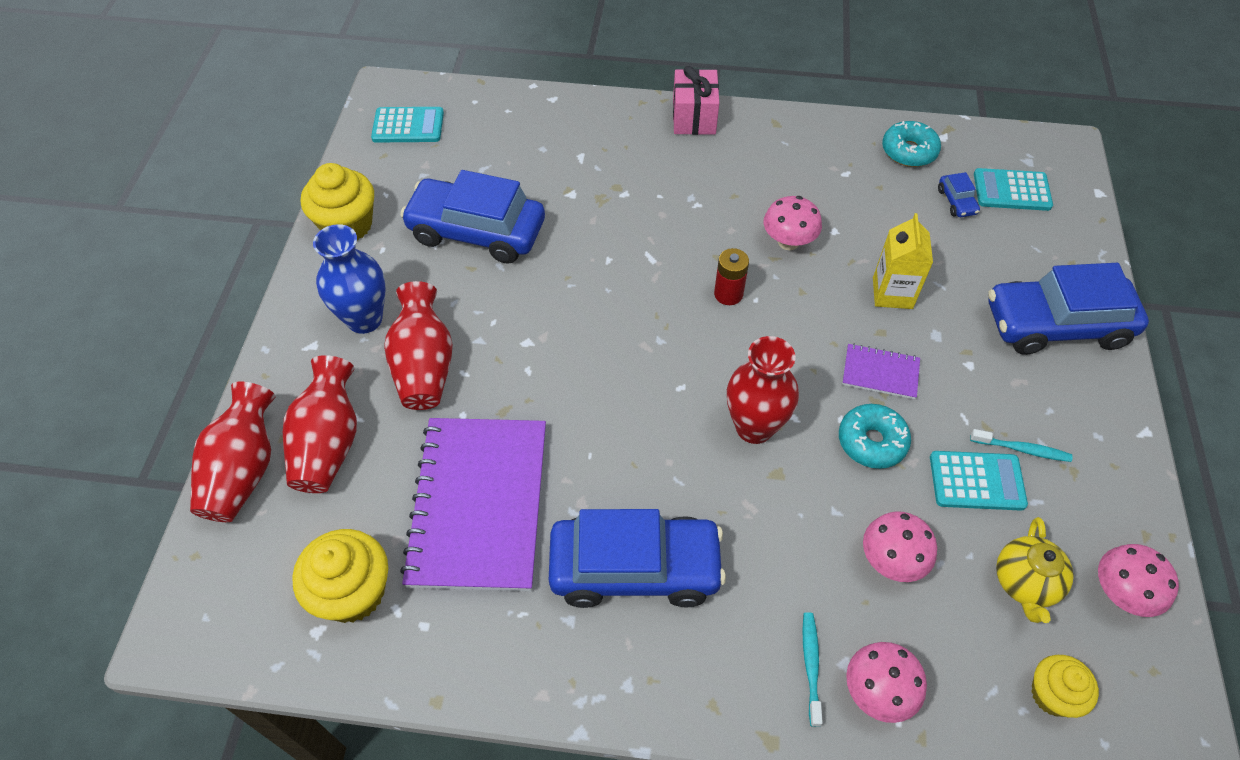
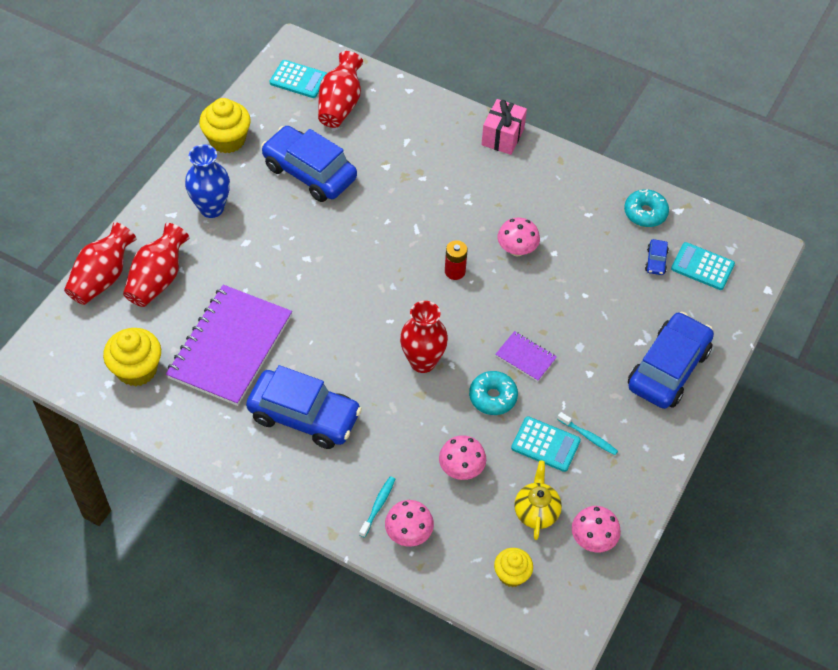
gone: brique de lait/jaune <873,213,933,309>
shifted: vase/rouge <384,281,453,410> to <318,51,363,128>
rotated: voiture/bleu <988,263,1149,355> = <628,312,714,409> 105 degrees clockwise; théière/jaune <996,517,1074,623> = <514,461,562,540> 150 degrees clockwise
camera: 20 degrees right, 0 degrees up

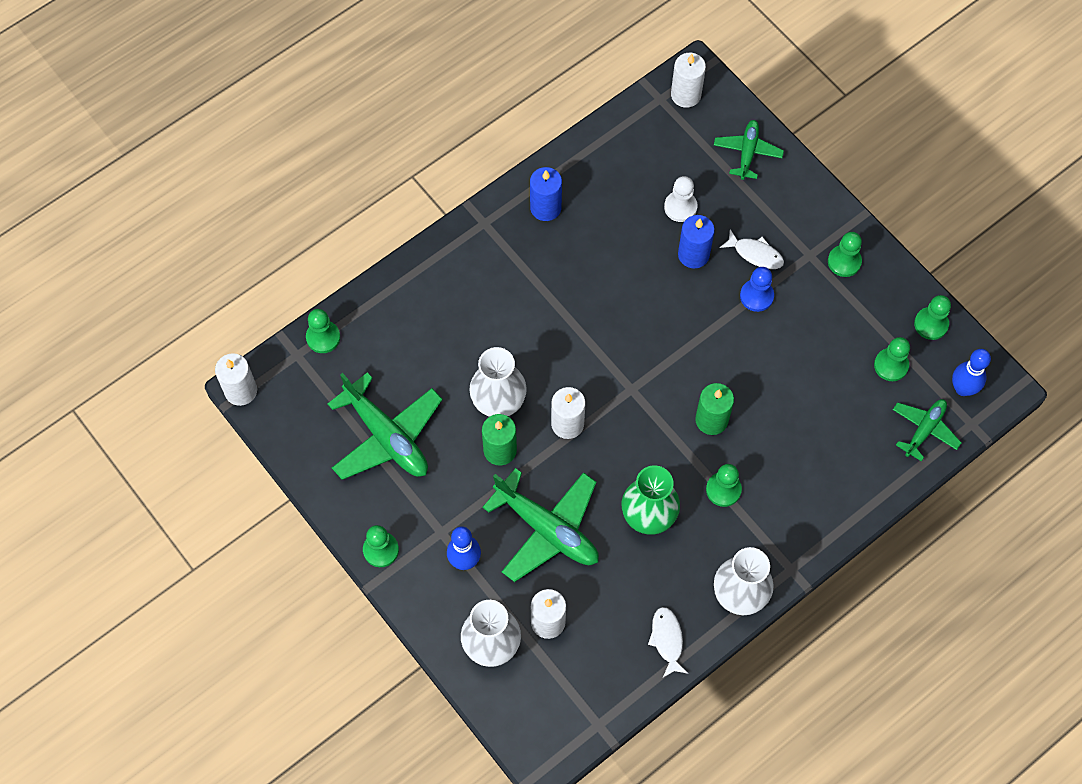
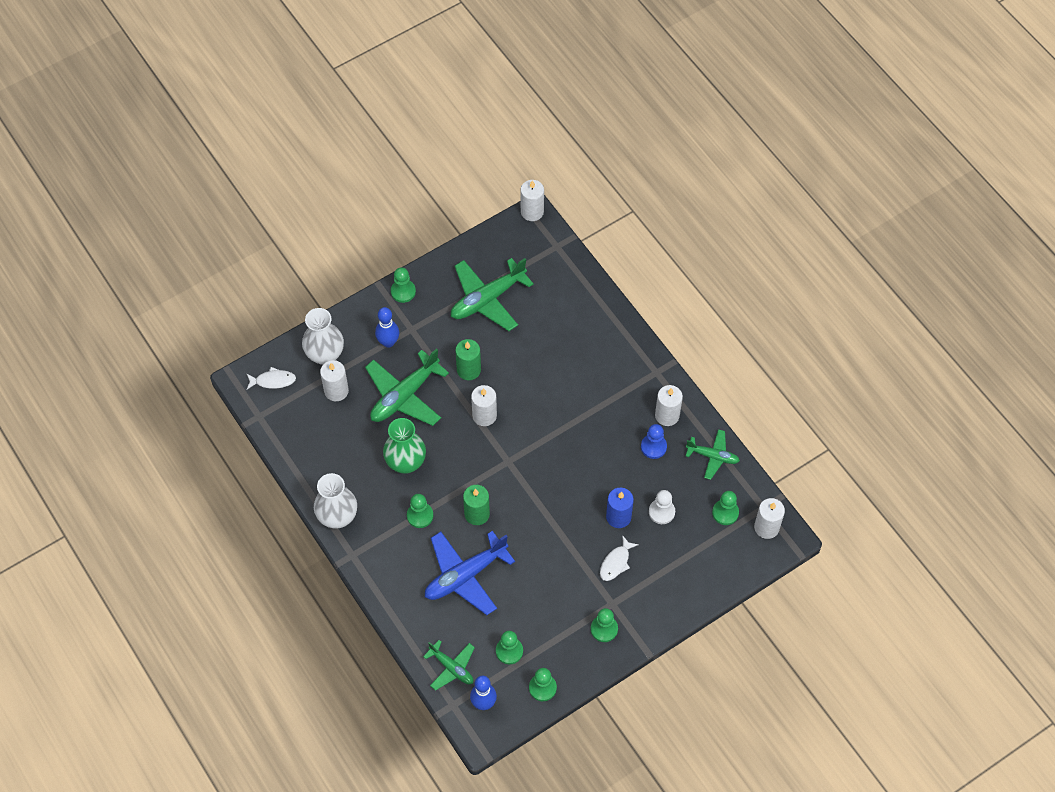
gone: vase/blanc <469,347,527,417>
new: avion/bleu <425,531,515,615>
shifted: pion/vert <306,309,340,353> to <712,491,739,525>; poisson/blanc <648,607,688,677> to <247,367,296,390>; avion/vert <714,120,784,180> to <686,429,740,480>; pion/bleu <740,267,774,312> to <641,424,667,459>
repainted: bougie/bleu <530,167,562,221> to bougie/blanc <655,385,683,426>
camera: 95 degrees right, 5 degrees down

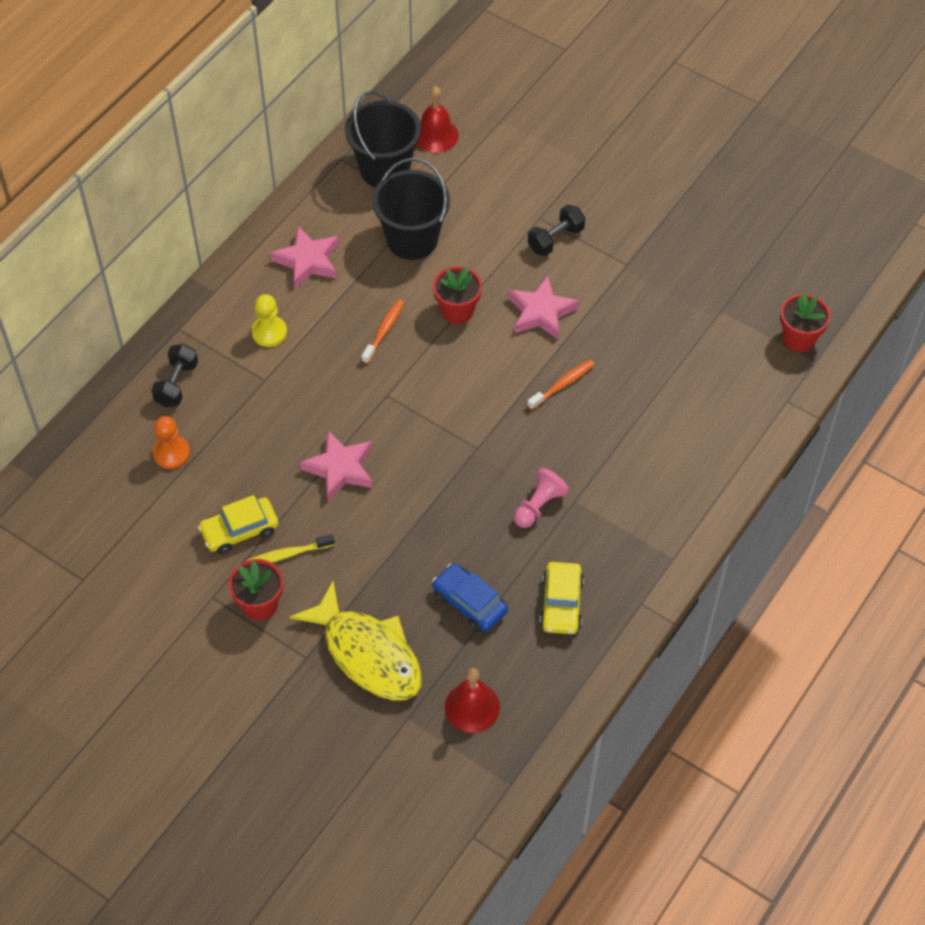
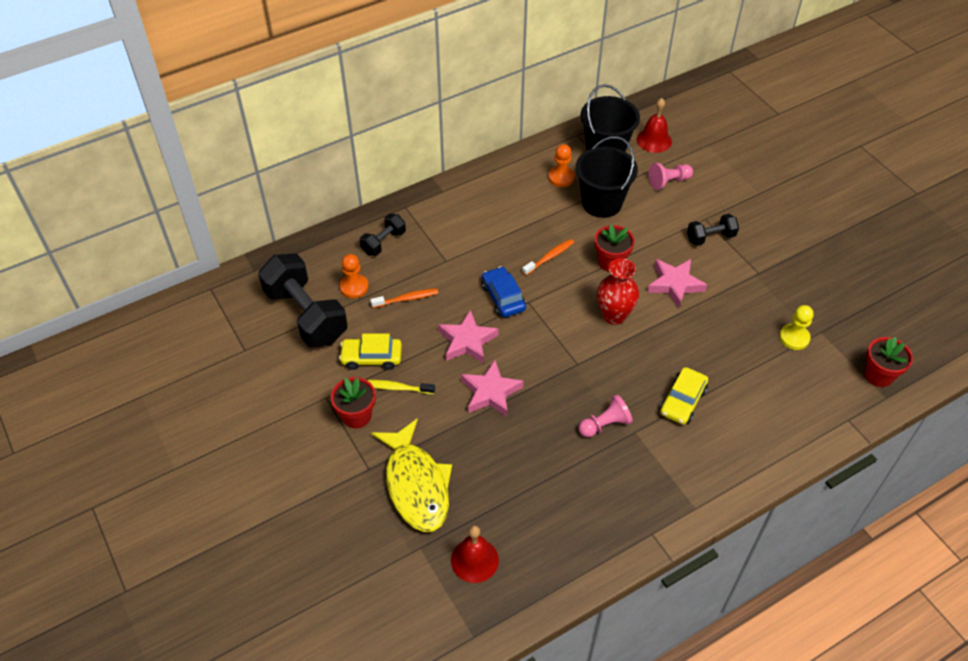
new: haltère/noir <258,253,348,348>; pion/orange <548,144,575,187>; vase/rouge <597,258,639,325>; pion/rose <649,163,693,190>
shifted: pion/jaune <252,294,287,347> to <779,305,814,350>; étoile/rose <270,226,339,288> to <461,360,524,417>; voiture/bleu <432,563,508,632> to <482,266,526,317>; brosse à dents/orange <527,360,595,410> to <370,288,438,308>; voiture/jaune <540,562,584,634> to <660,367,708,425>
camera: 25 degrees right, 5 degrees down

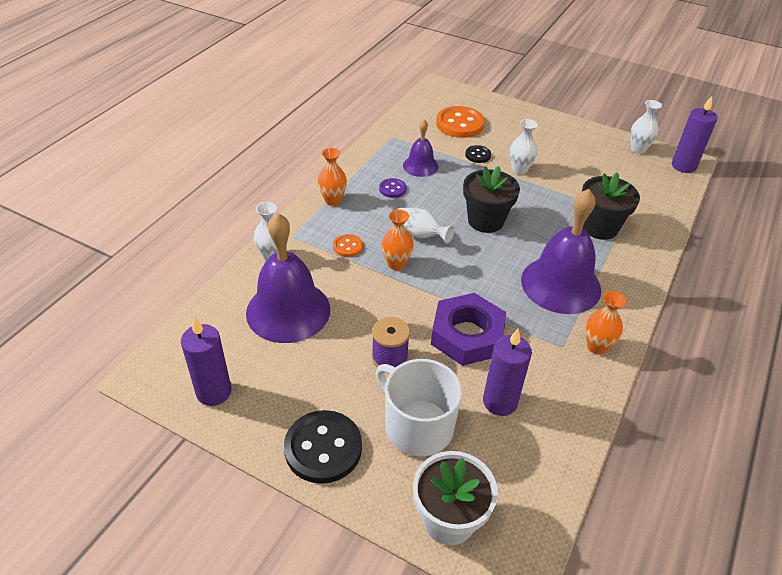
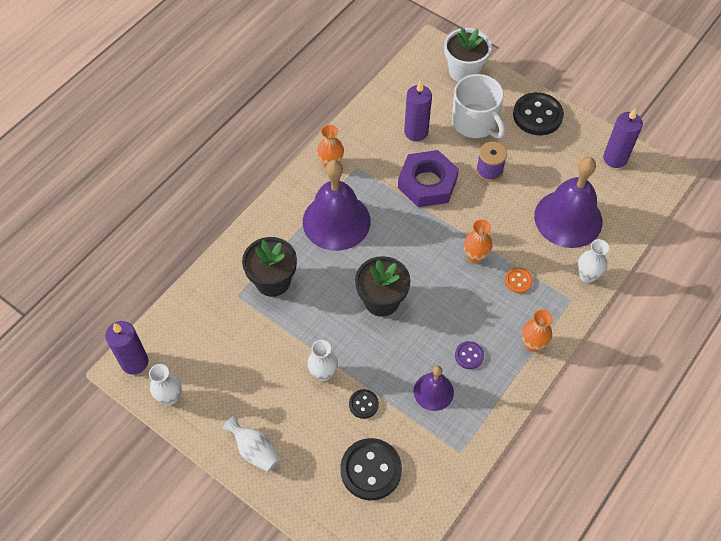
shifted: vase/blanc <397,208,455,243> to <222,415,280,472>
repainted: bouton/orange <436,106,485,138> to bouton/noir <340,438,402,500>
camera: 170 degrees left, 15 degrees up

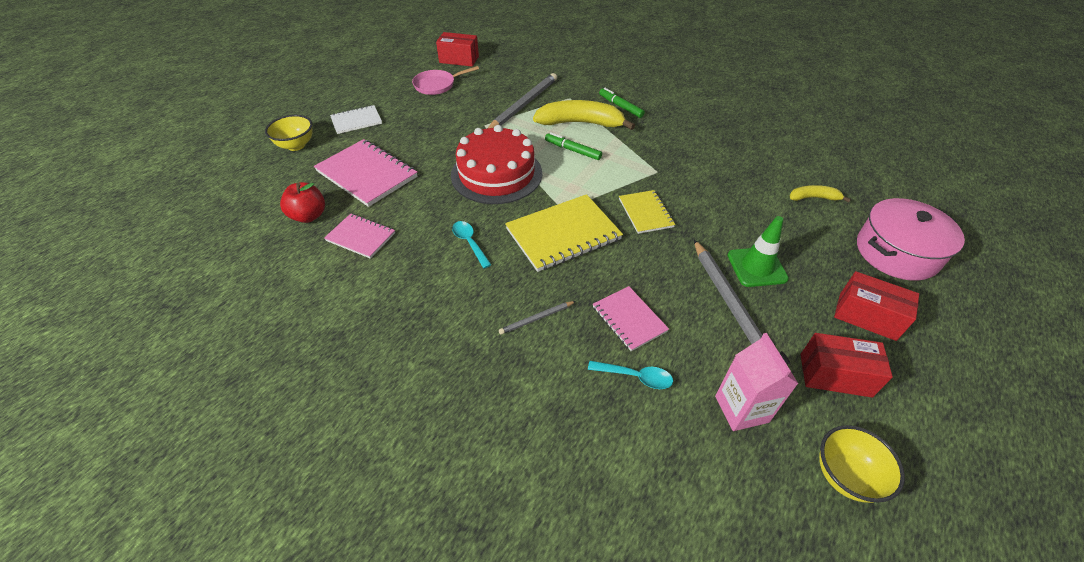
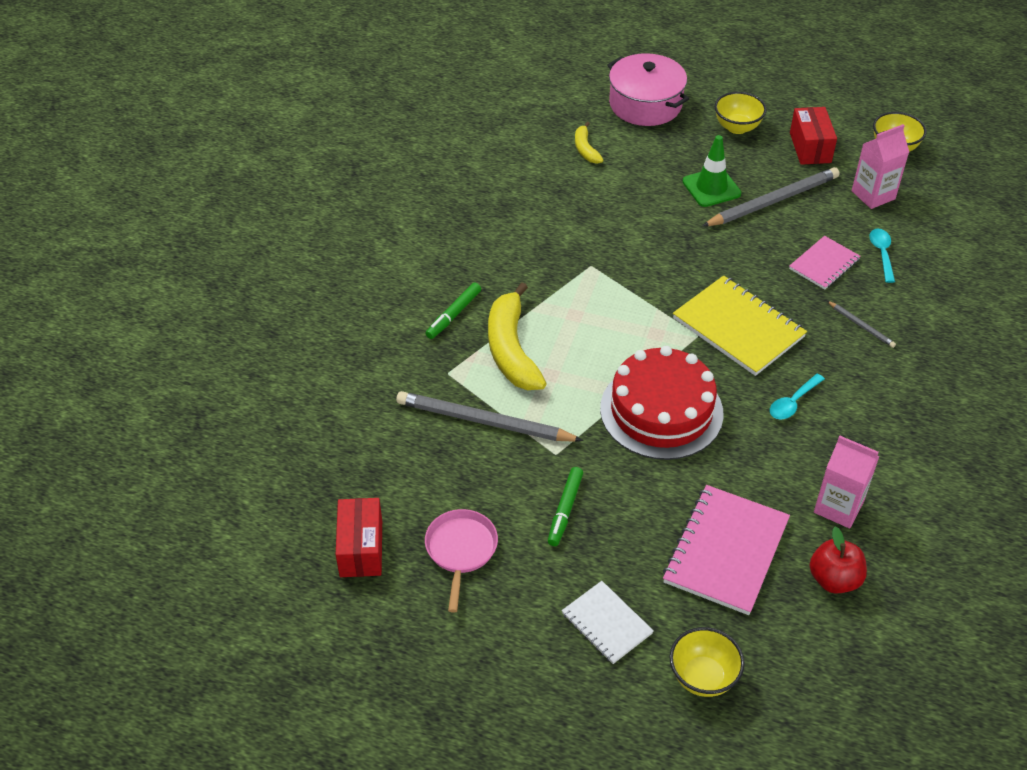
gone: carnet/jaune <619,190,675,234>
shifted: feutre/vert <545,132,602,160> to <548,467,583,546>
swapped: carnet/rose <324,214,395,259> to brique de lait/rose <814,436,880,529>; boîte/rouge <834,271,919,341> to bol/jaune <714,92,767,134>
rotated: poêle/rose <412,66,479,95> = <425,509,498,613> 135 degrees counterclockwise
camera: 105 degrees left, 0 degrees up

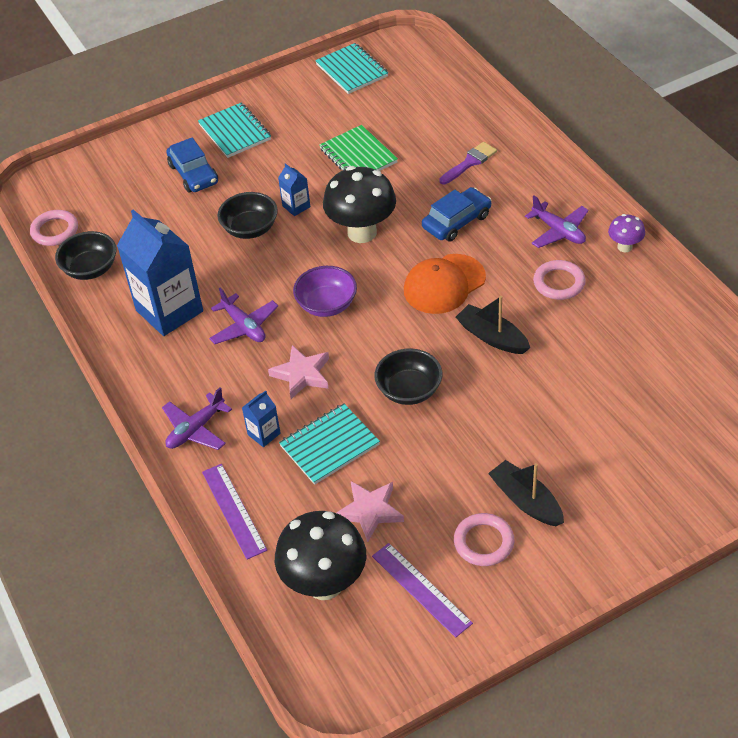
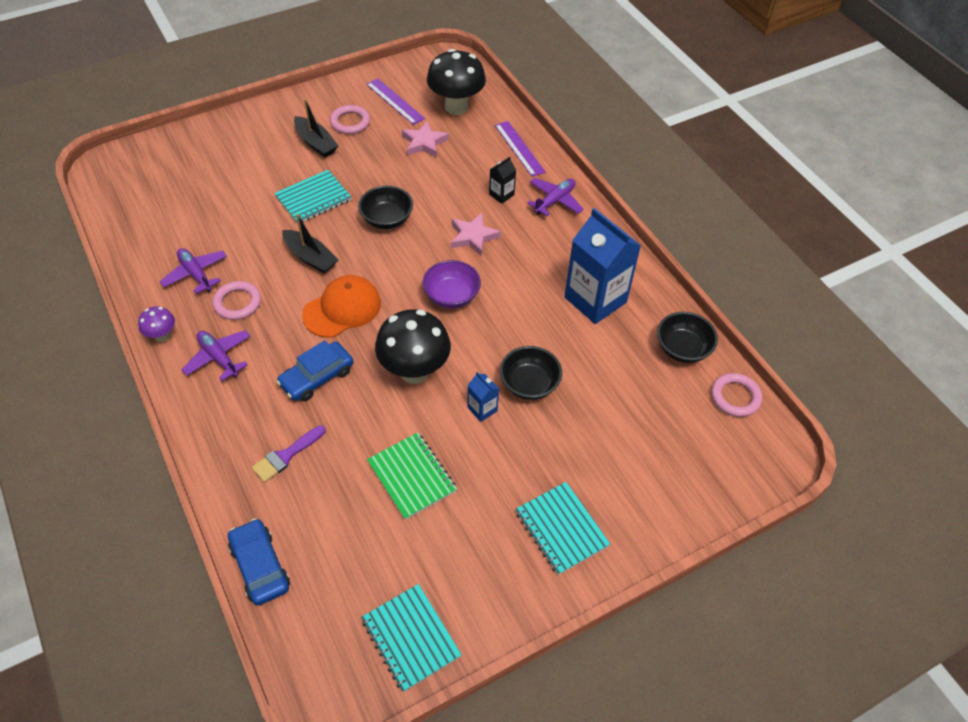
shifted: voiture/bleu <166,137,218,192> to <228,518,290,606>; avion/violet <209,288,278,344> to <160,248,227,294>; carnet/turquoise <279,403,380,485> to <274,170,351,224>
repainted: brique de lait/bleu <242,390,281,447> to brique de lait/noir <489,157,516,204>
camera: 175 degrees right, 5 degrees up

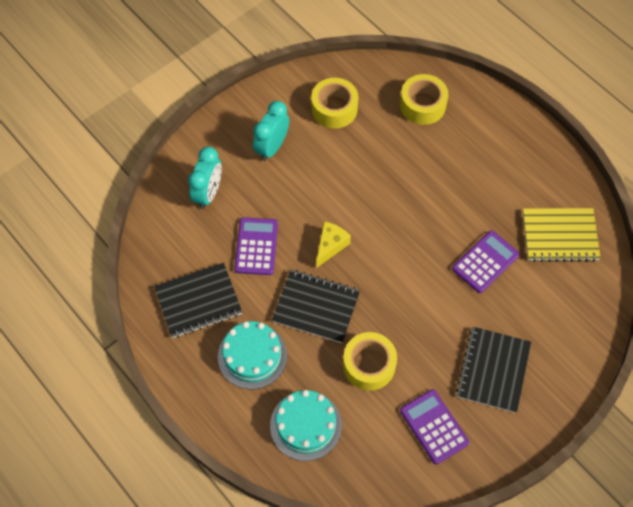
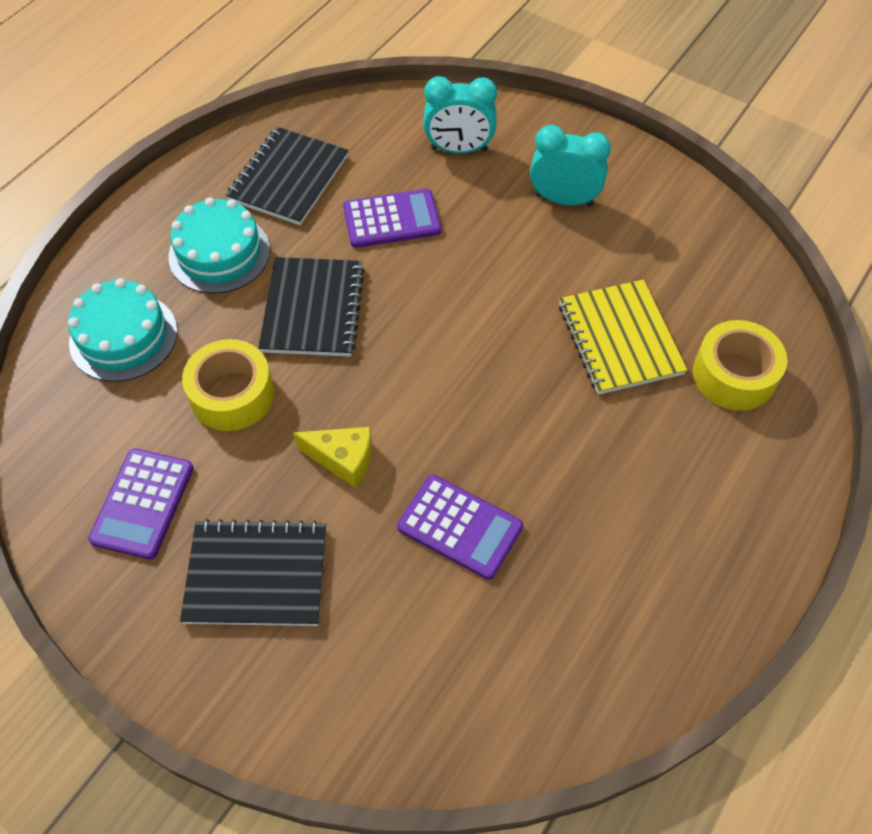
gone: ruban adhésif/jaune <311,78,358,128>
shifted: fromage/jaune <316,222,351,268> to <293,427,372,488>; carnet/jaune <523,208,601,262> to <559,280,687,395>
rotated: carnet/noir <154,263,242,338> = <226,127,348,225> 60 degrees clockwise; calculatrice/violet <400,389,469,464> = <88,448,194,560> 150 degrees clockwise
camera: 75 degrees right, 5 degrees down

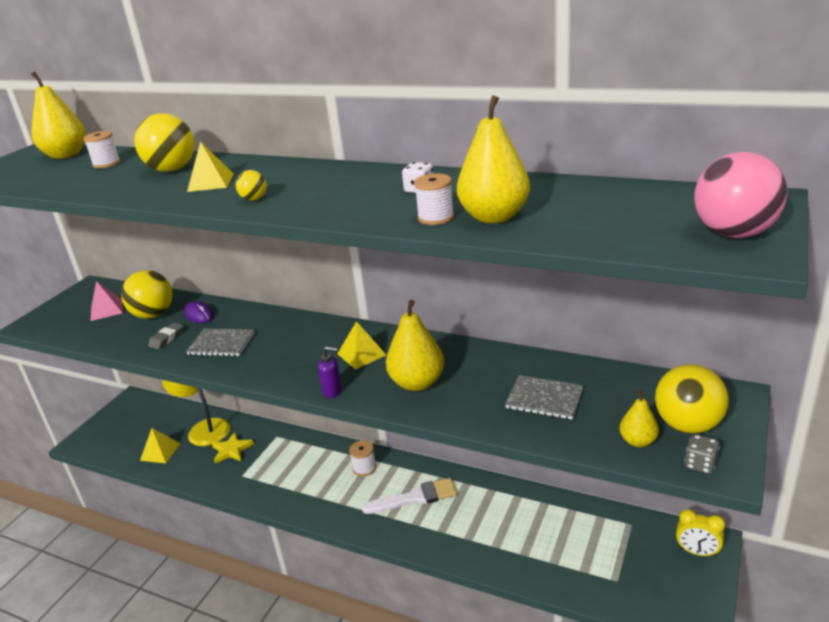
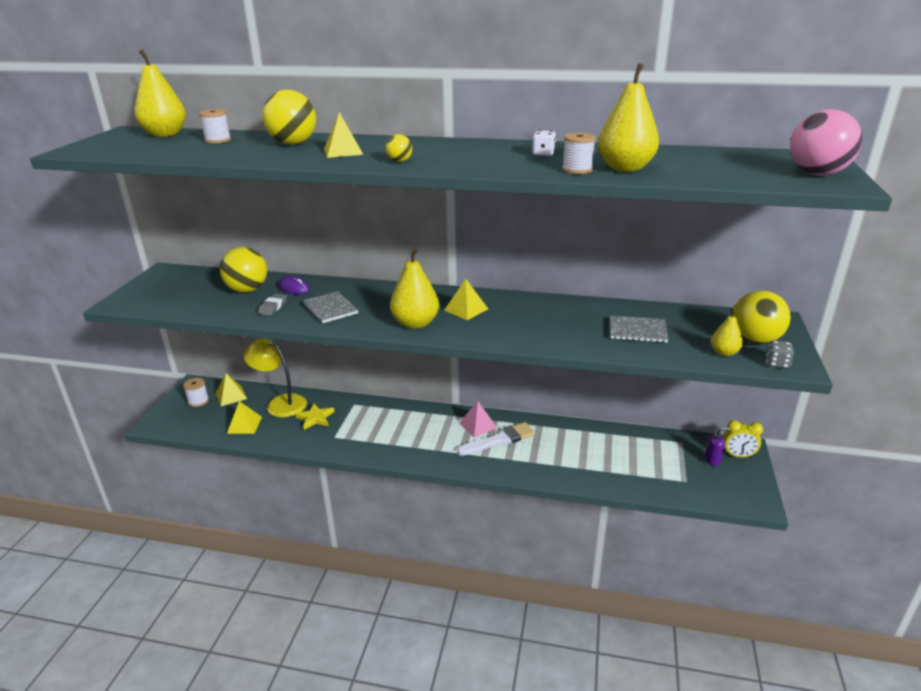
new: pyramide/jaune <216,373,247,406>
shifted: pyramide/rose <91,281,123,321> to <459,401,497,437>; distributeur de savon/violet <318,346,342,398> to <705,427,730,466>; bobine/blanc <349,441,377,476> to <183,378,209,407>; poire/jaune <386,300,444,391> to <390,248,439,329>
rotated: carnet/gris <186,329,255,356> = <303,291,358,323> 60 degrees clockwise
camera: 15 degrees left, 0 degrees up

